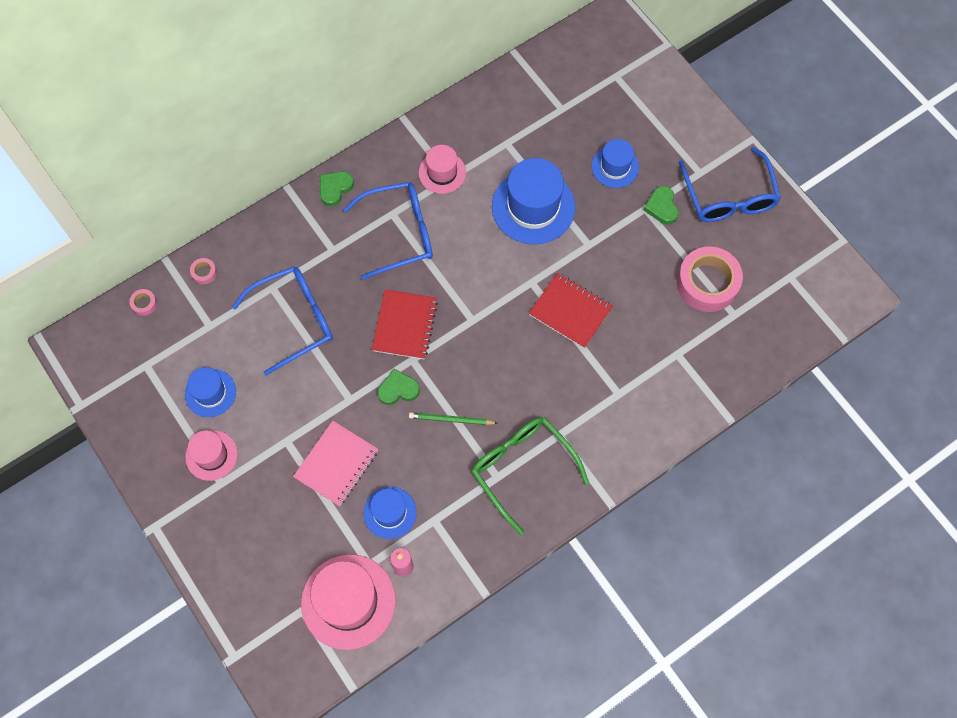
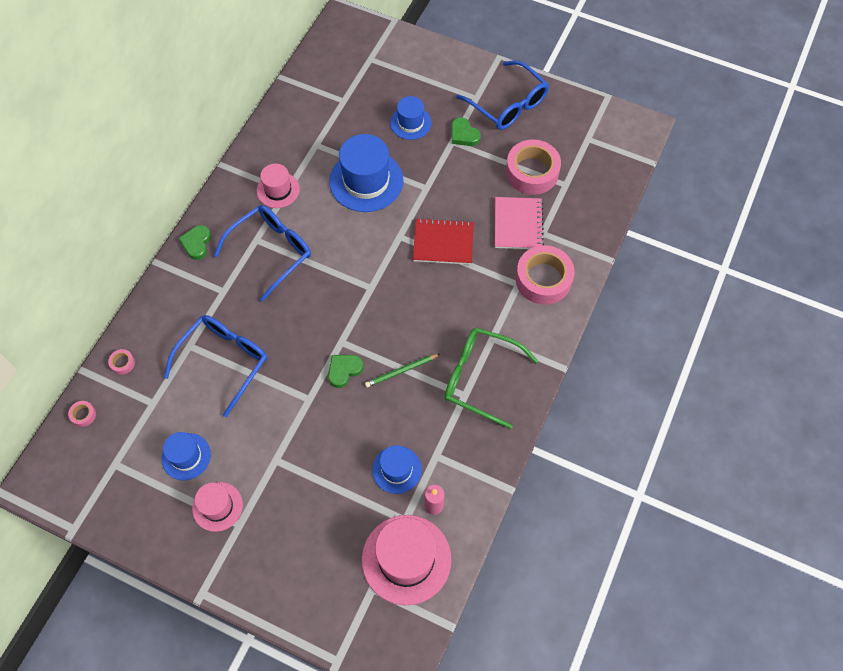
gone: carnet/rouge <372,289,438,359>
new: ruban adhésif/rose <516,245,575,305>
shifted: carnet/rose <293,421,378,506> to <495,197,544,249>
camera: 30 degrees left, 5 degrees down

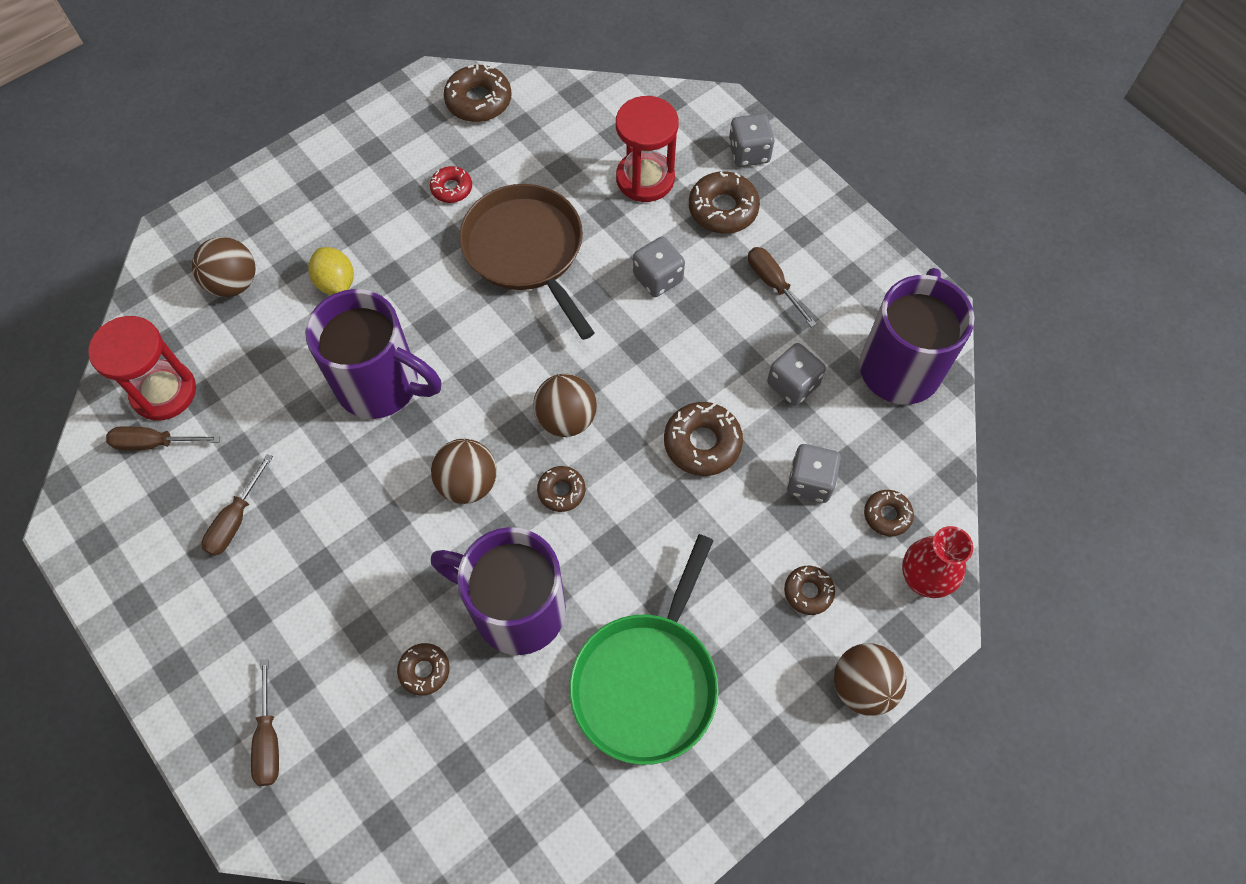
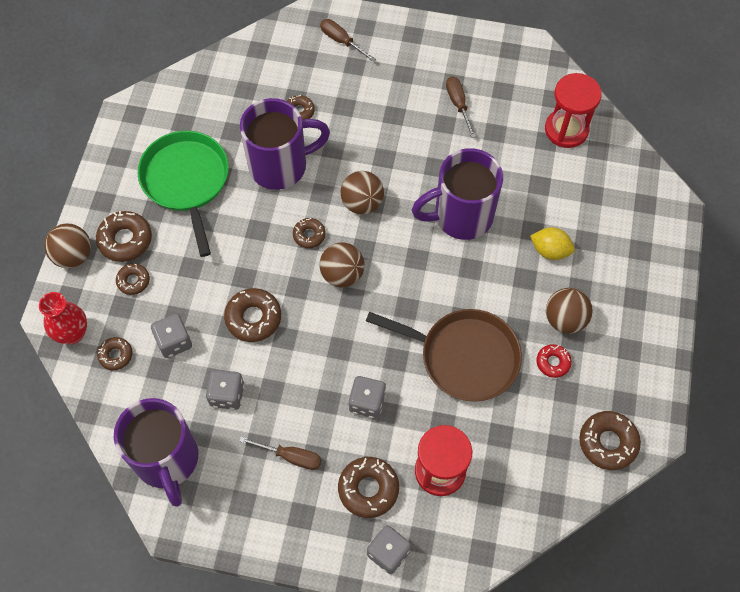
gone: tournevis/marron <106,426,220,450>
new: beignet/marron <96,211,152,262>
shifted: balle/marron <192,237,256,297> to <546,288,593,334>
camera: 140 degrees right, 0 degrees up

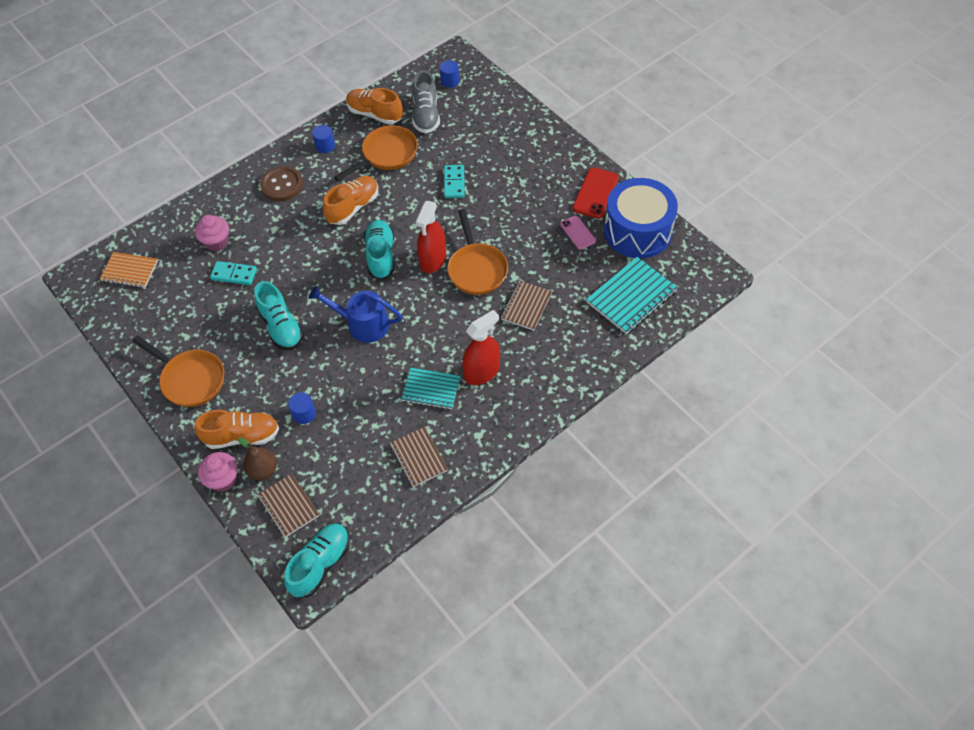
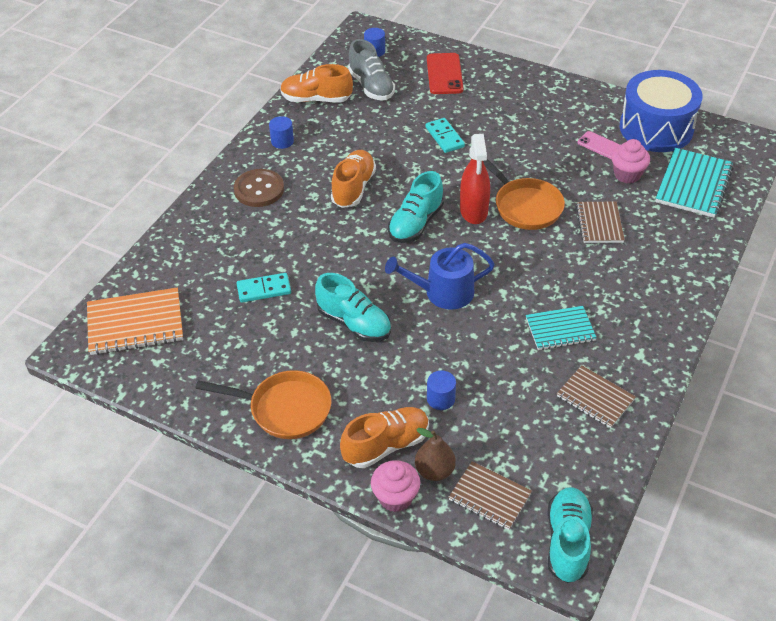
gone: poêle/orange <334,125,418,181>; vaporisateur/rouge <462,310,500,385>
shifted: muffin/rose <195,215,229,251> to <611,139,650,184>; téléphone/rouge <573,167,619,219> to <427,53,464,94>
rotated: chaussure/turquoise <364,220,394,279> = <388,171,444,243> 120 degrees counterclockwise
scaled: carnet/orange <100,252,158,288> = <87,288,183,355> x1.53
camera: 25 degrees left, 10 degrees down

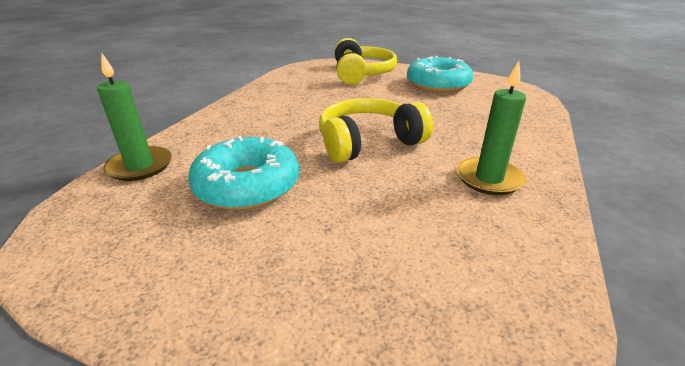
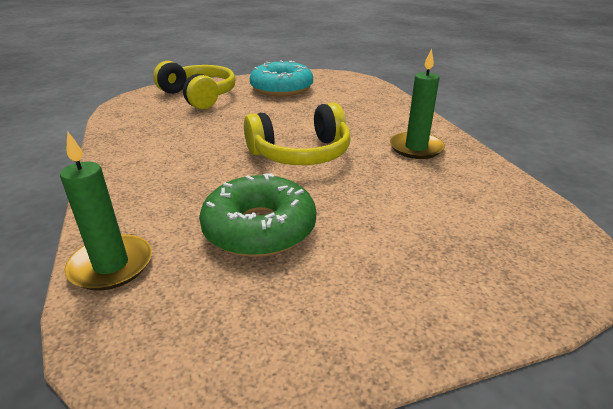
repainted: beignet/turquoise <188,136,299,210> to beignet/vert <199,173,316,257>
rotated: casque audio/jaune <319,98,433,163> = <244,102,351,165> 135 degrees counterclockwise
camera: 40 degrees left, 0 degrees up

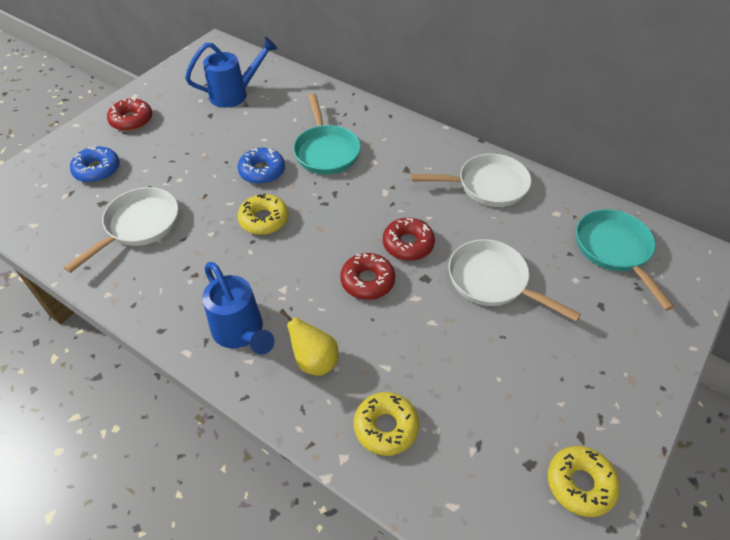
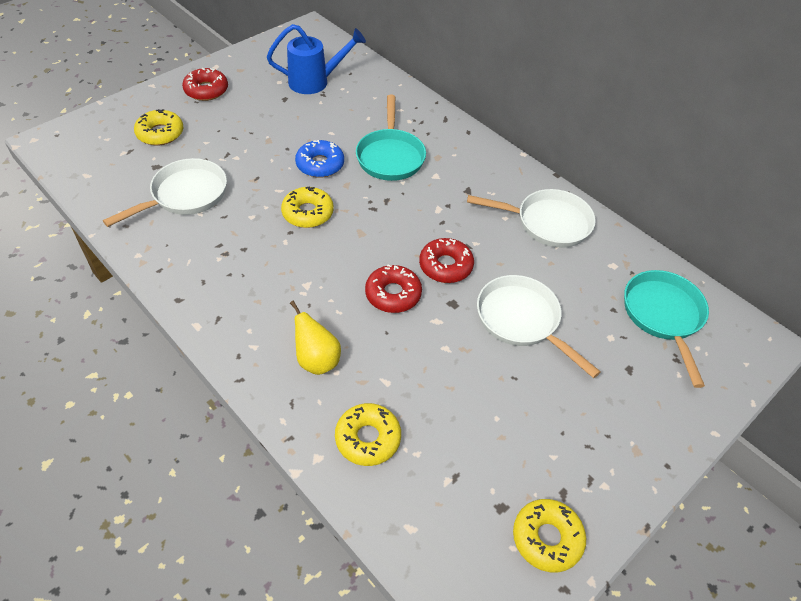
gone: arrosoir/bleu <202,262,275,355>
repainted: beignet/bleu <70,146,120,183> to beignet/jaune <134,109,183,145>
camera: 10 degrees right, 0 degrees up

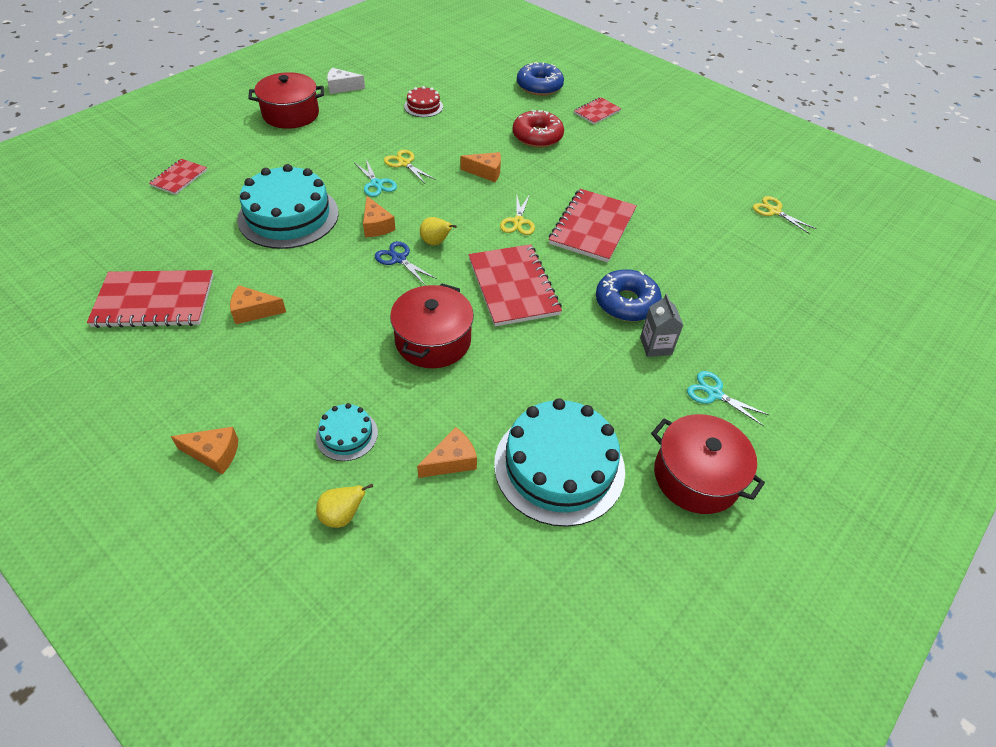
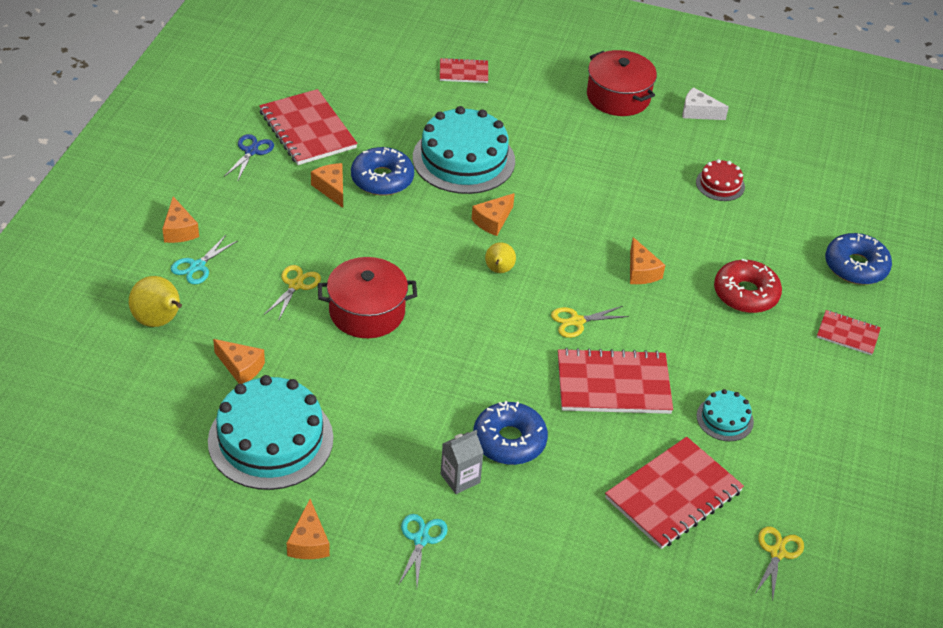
new: beignet/bleu <351,147,414,196>
shifted: gâteau/turquoise <316,403,378,461> to <697,389,754,441>; ciseaux/turquoise <355,159,397,197> to <171,235,237,284>; ciseaux/bleu <375,241,437,285> to <224,134,274,180>; ciseaux/jaune <384,149,436,183> to <264,265,321,321>; carnet/rouge <469,244,562,326> to <605,437,744,549>
swapped: marmite/rouge <651,414,765,514> to fromage/orange <287,499,330,559>
rotated: fromage/blanc <327,68,365,94> = <682,87,729,120> 45 degrees counterclockwise
scaled: poire/jaune <316,484,373,528> = <129,276,182,327> x1.57
camera: 65 degrees right, 5 degrees down

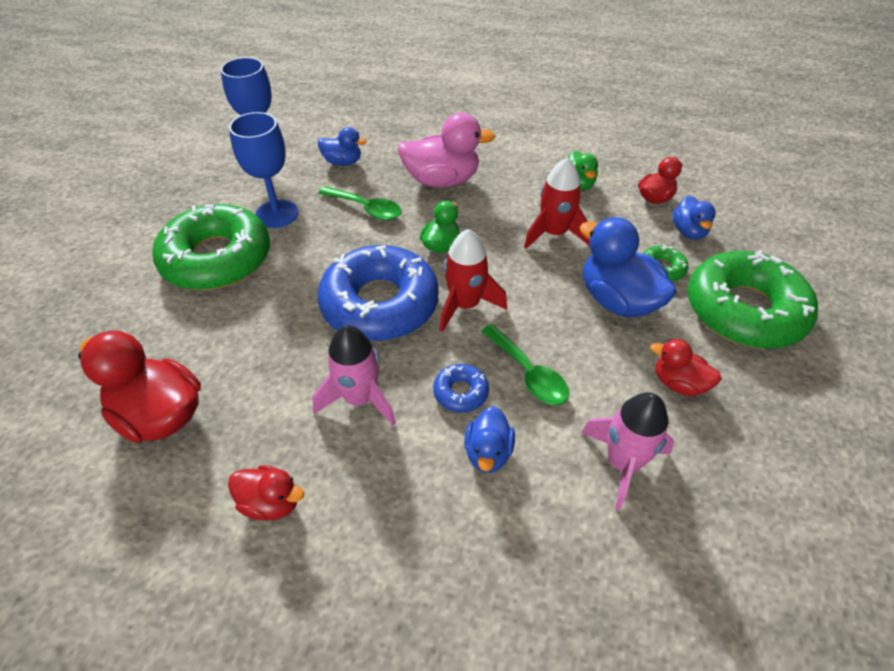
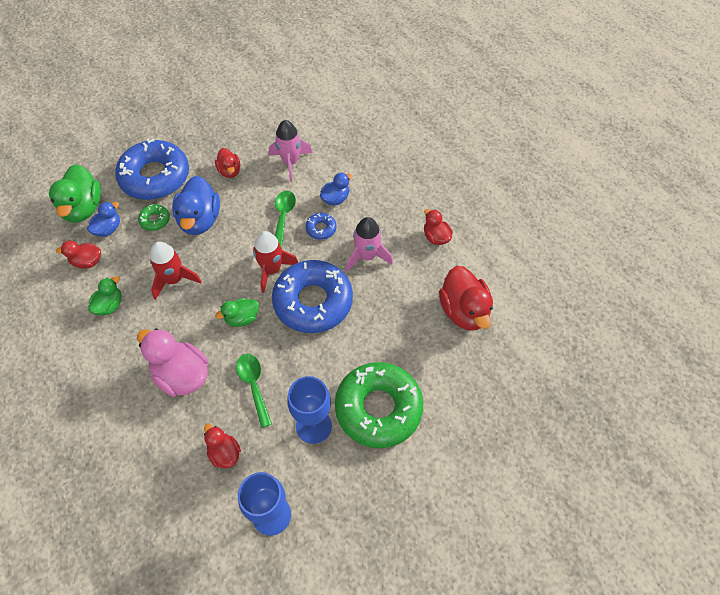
new: canard/vert <49,164,101,223>
repainted: canard/bleu <318,127,367,166> to canard/rouge <204,423,241,468>; beignet/vert <687,250,818,349> to beignet/bleu <115,139,189,200>
camera: 140 degrees left, 10 degrees up

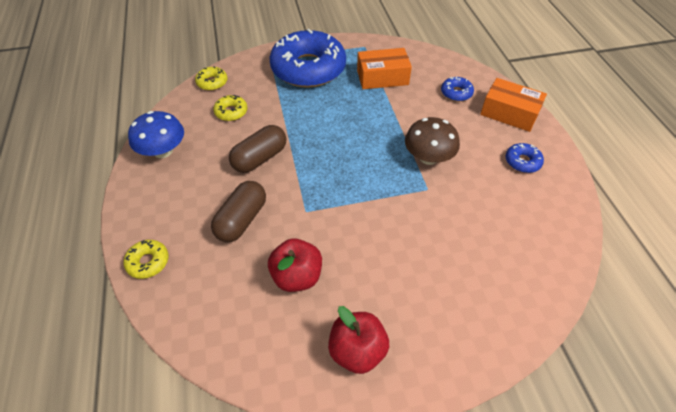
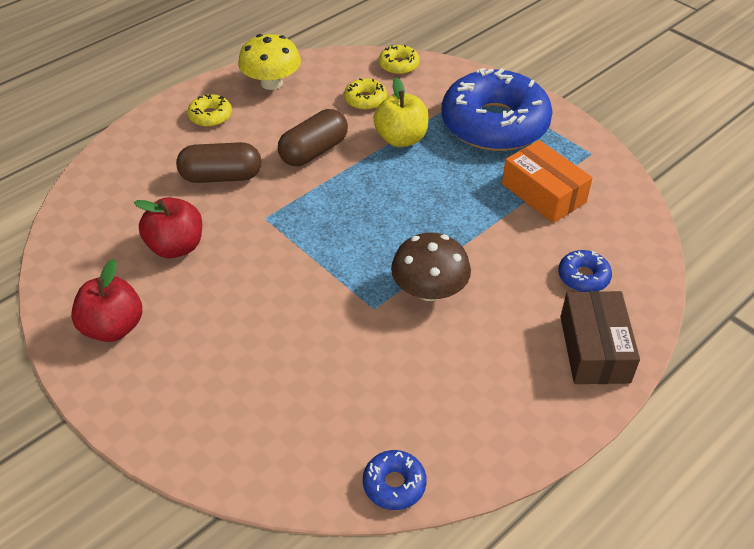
new: pomme/jaune <374,78,429,147>
shifted: beignet/jaune <123,240,169,279> to <187,94,232,127>; beignet/bleu <506,143,544,173> to <363,450,427,510>
repainted: champignon/bleu <128,111,184,158> to champignon/jaune <238,34,301,90>; boîte/orange <480,78,547,132> to boîte/marron <560,291,640,384>
rotated: gélule/marron <229,125,287,173> = <278,109,348,166> 60 degrees counterclockwise
camera: 60 degrees right, 5 degrees down

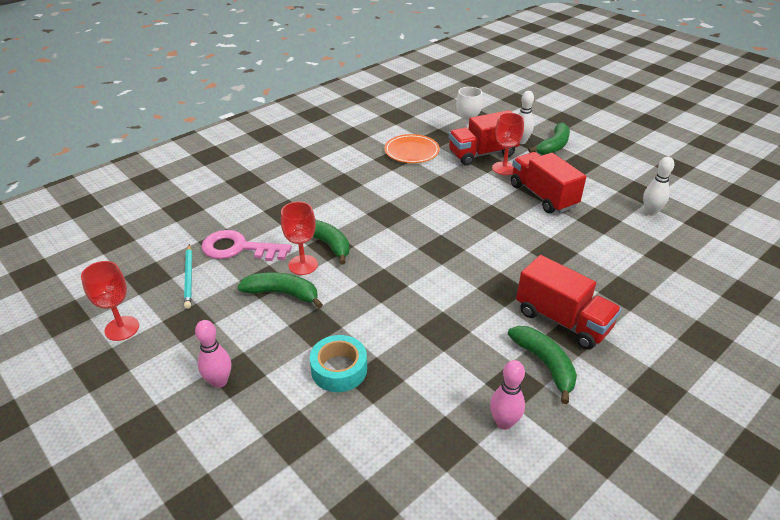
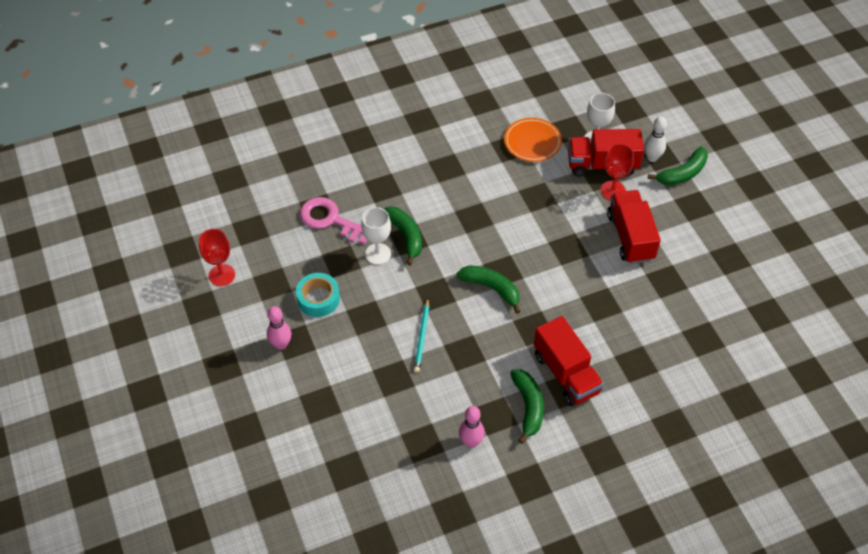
gone: quille/blanc <643,157,674,216>
shifted: crayon/turquoise <184,244,192,309> to <414,298,429,373>; banane/vert <237,272,323,308> to <456,265,521,314>; ruban adhésif/turquoise <310,335,367,392> to <296,273,340,317>
repainted: verre à pied/rouge <281,202,318,275> to verre à pied/blanc <361,207,391,265>
camera: 20 degrees right, 15 degrees up

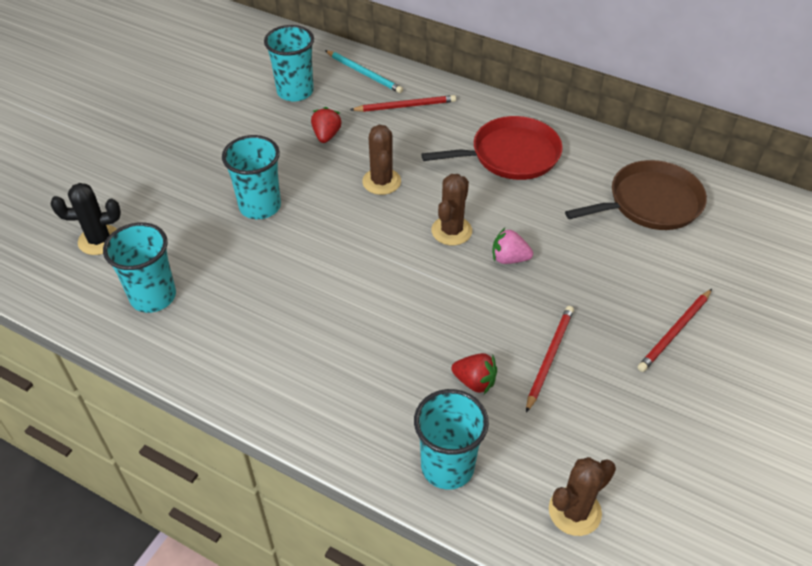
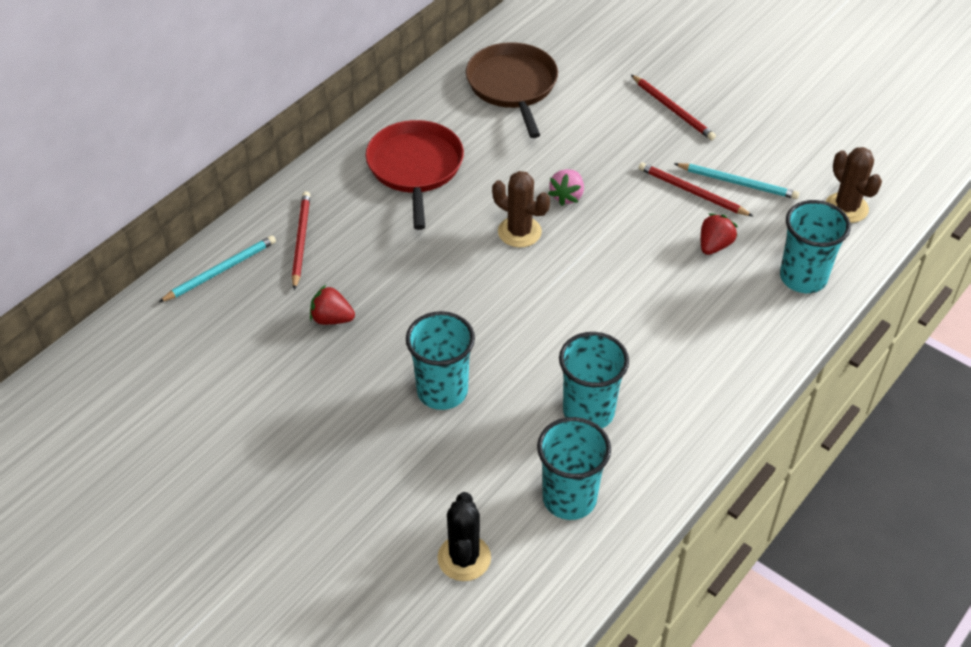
gone: cactus/marron <362,125,401,195>
new: crayon/turquoise <674,163,799,199>
shifted: gobelet/turquoise <264,25,314,101> to <559,332,629,428>
camera: 80 degrees left, 0 degrees up

